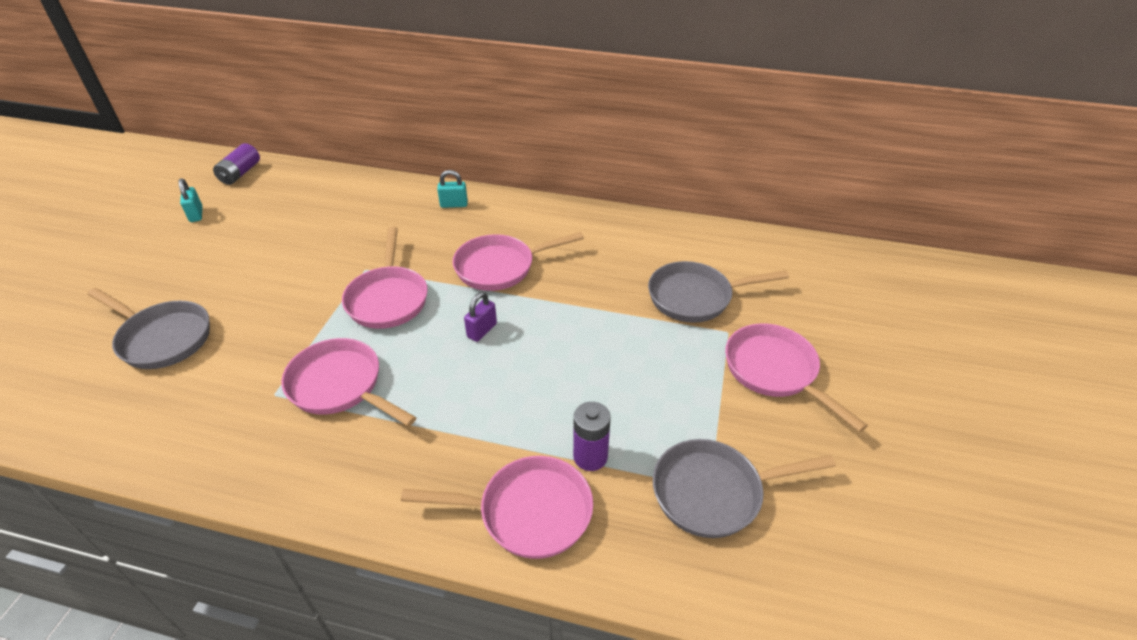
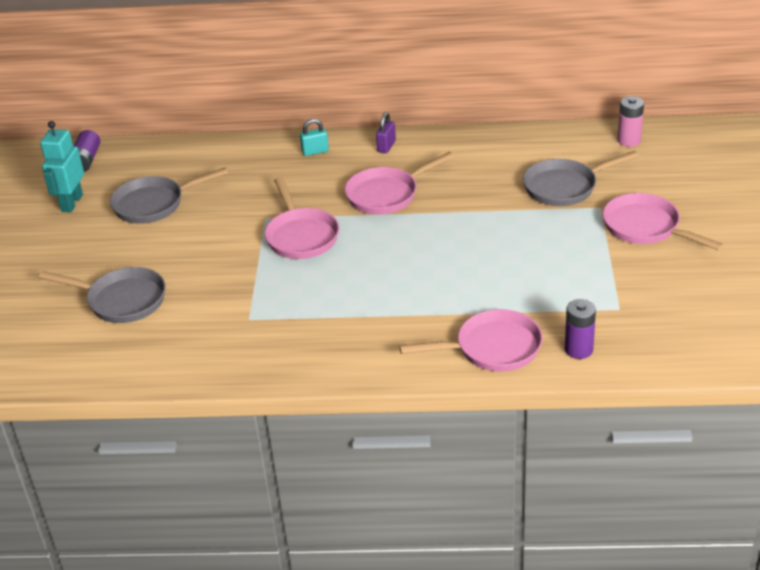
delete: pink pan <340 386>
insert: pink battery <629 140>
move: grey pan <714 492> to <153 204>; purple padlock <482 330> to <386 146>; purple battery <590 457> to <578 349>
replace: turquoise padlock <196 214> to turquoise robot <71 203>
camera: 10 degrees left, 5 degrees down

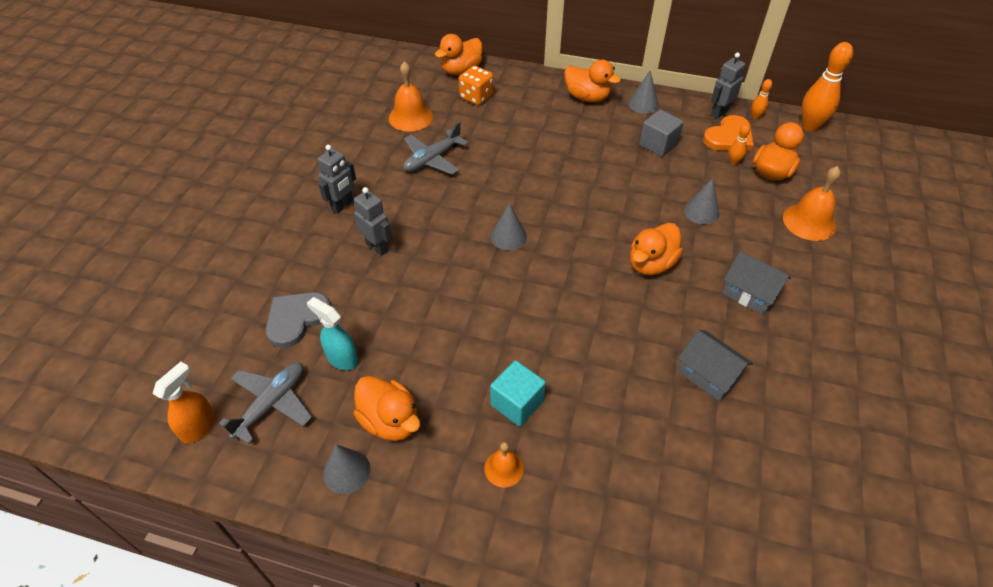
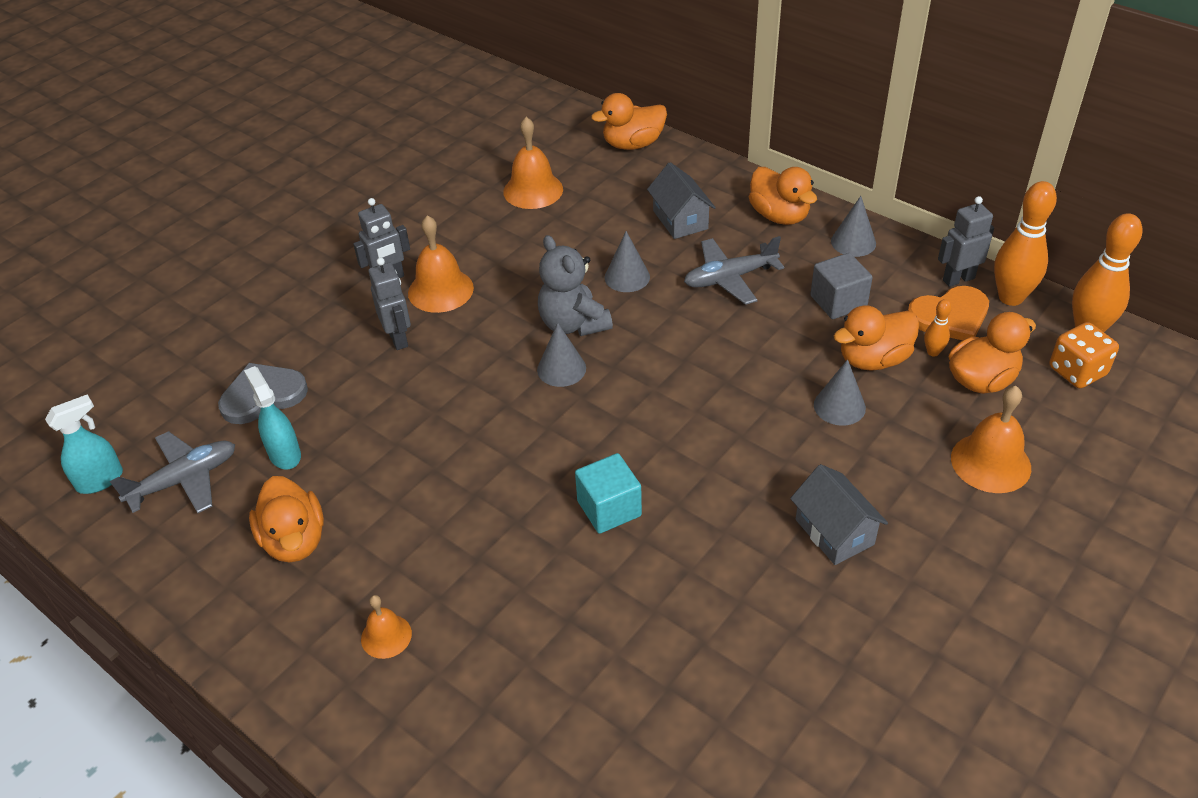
insert: orange bell <440 290>; grey teddy bear <573 324>
move: turquoise cube <517 403> to <609 508>; grey cone <346 471> to <627 277>; grey house <708 375> to <680 220>; grey plane <432 159> to <729 278>; orange duck <651 264> to <873 359>; orange dice <476 97> to <1077 371>
recolor: orange spray bottle <199 427> to turquoise spray bottle <101 480>
resize: orange bowling pin <755 117> = <1010 297> x2.10
camera: 25 degrees right, 5 degrees down

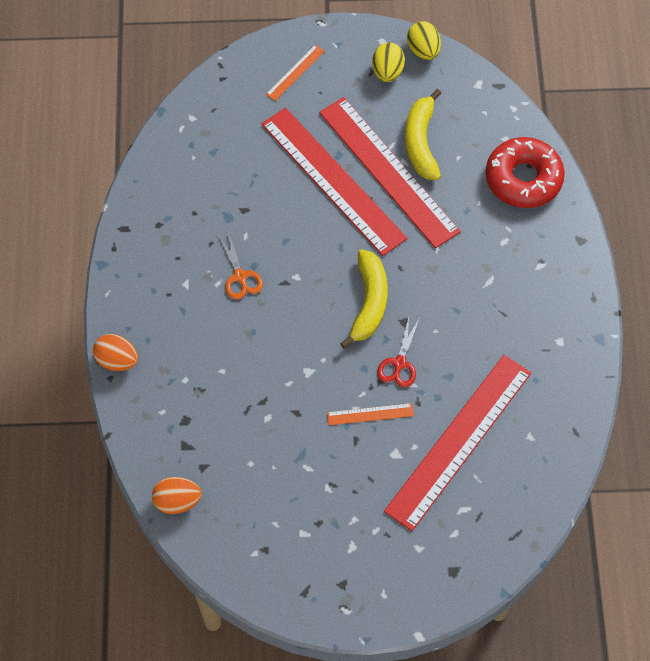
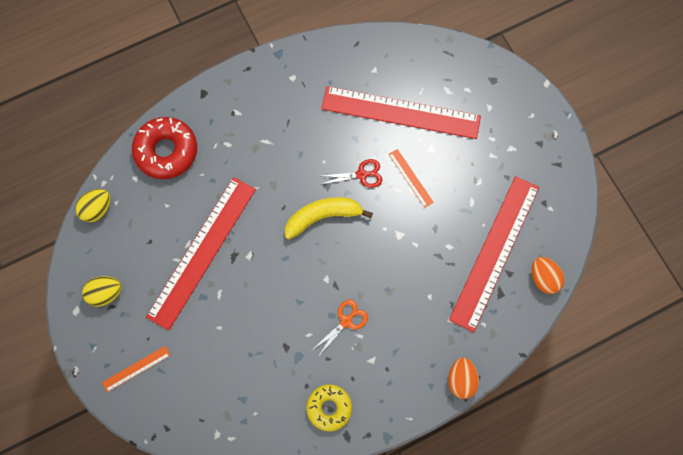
delete: yellow banana <421 142>
insert: yellow donut <329 408>
move: yellow egg <423 50> to <97 209>; red ruler <333 180> to <494 252>
rotate: orange ruler <295 72> = <136 368> 45 degrees counterclockwise
camera: 115 degrees left, 10 degrees up

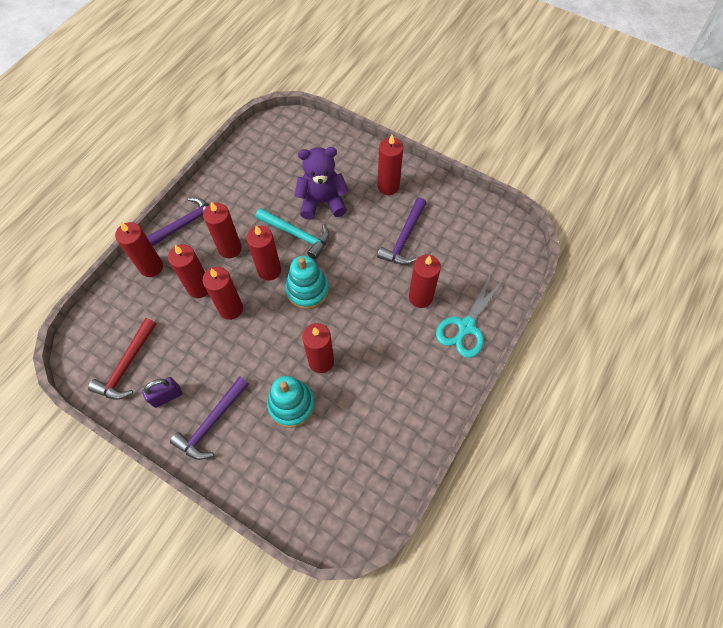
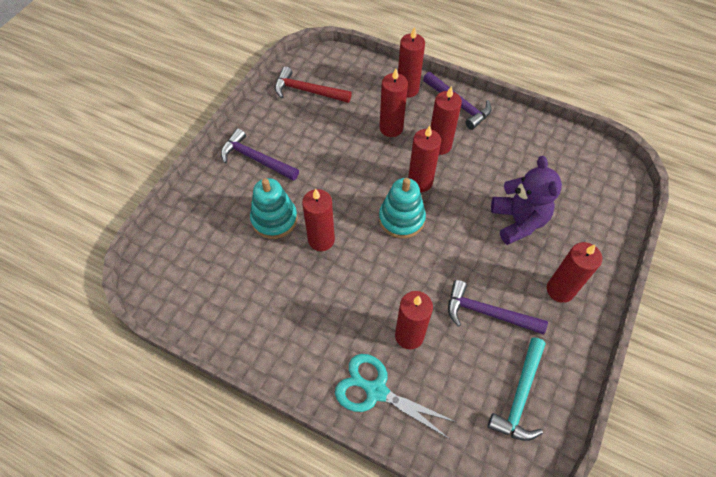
delete: purple padlock <167 396>; red candle <231 309>
move: turquoise hammer <297 235> to <519 396>
camera: 85 degrees right, 5 degrees down

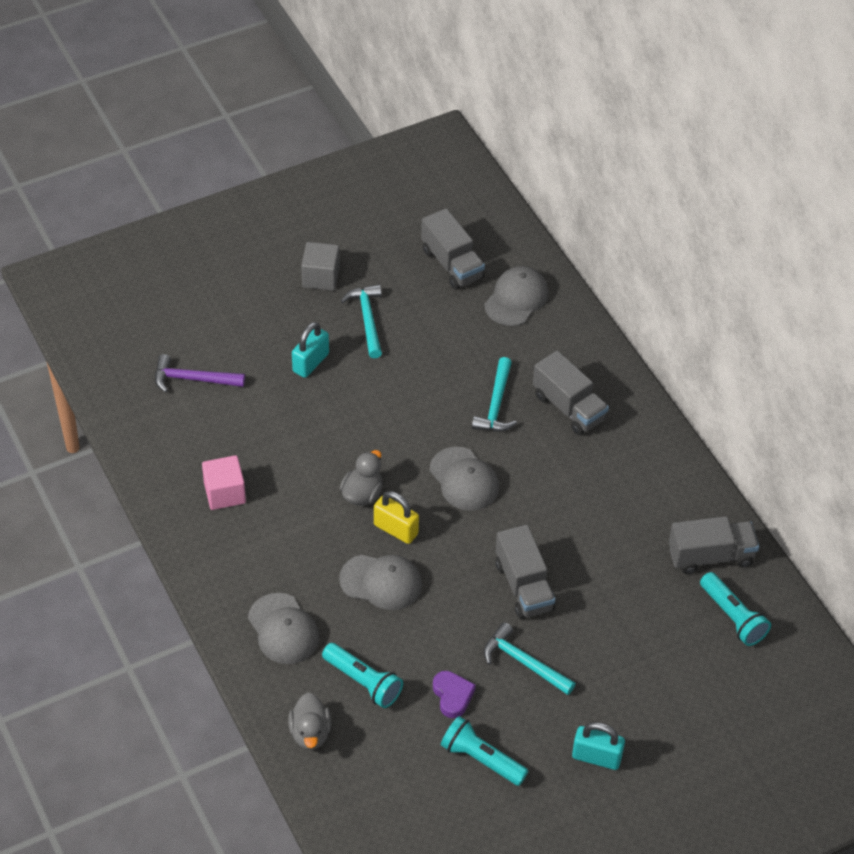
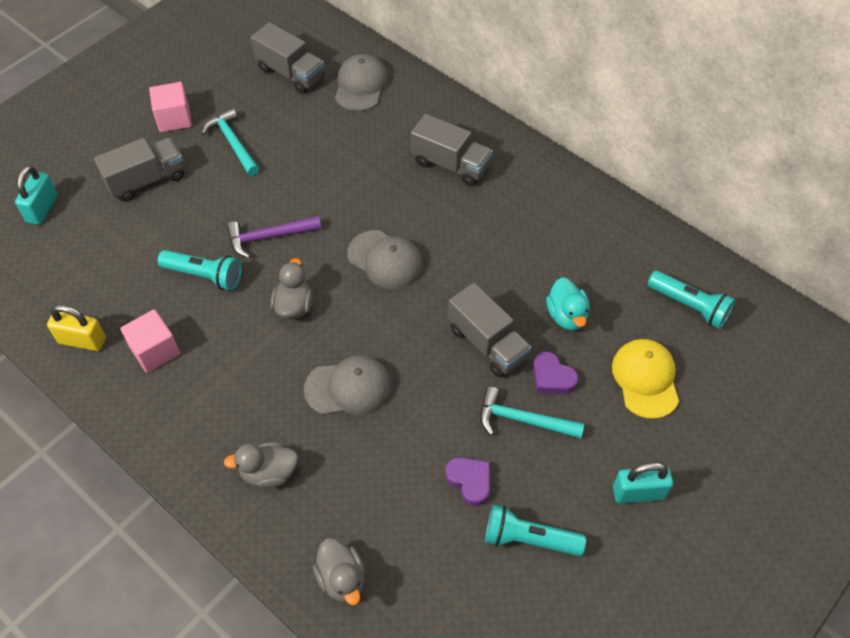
delete: turquoise hammer <496 404>
insert: purple heart <552 377>; turquoise duck <566 316>; yellow cap <645 379>
move: turquoise padlock <311 362> to <42 208>; yellow padlock <396 529> to <82 340>; grey truck <710 556> to <146 180>; turquoise flashlight <363 682> to <204 275>; purple hammer <193 379> to <269 237>
replace: grey cap <283 629> to grey duck <269 473>
recolor: grey cube <321 277> to pink cube <174 118>
camera: 20 degrees left, 5 degrees up

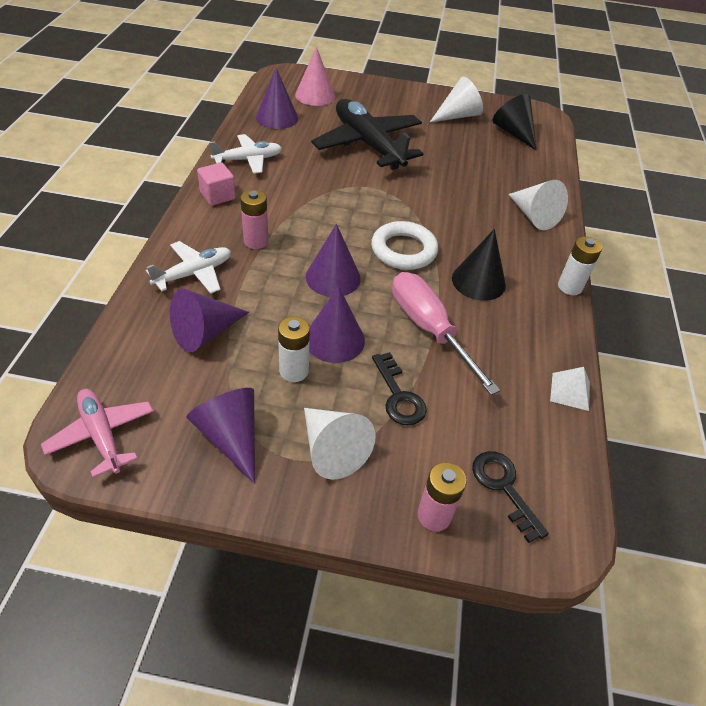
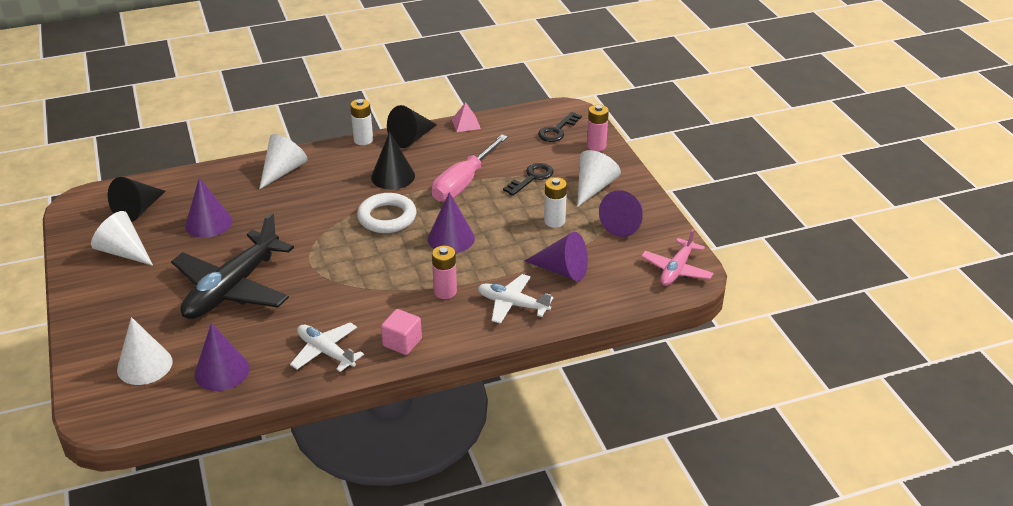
insert: black cone <411 138>
move: purple cone <334 339> to <208 223>
recolor: pink cone <315 95> to white cone <144 365>; white pyramid <570 391> to pink pyramid <466 124>
camera: 115 degrees left, 10 degrees down

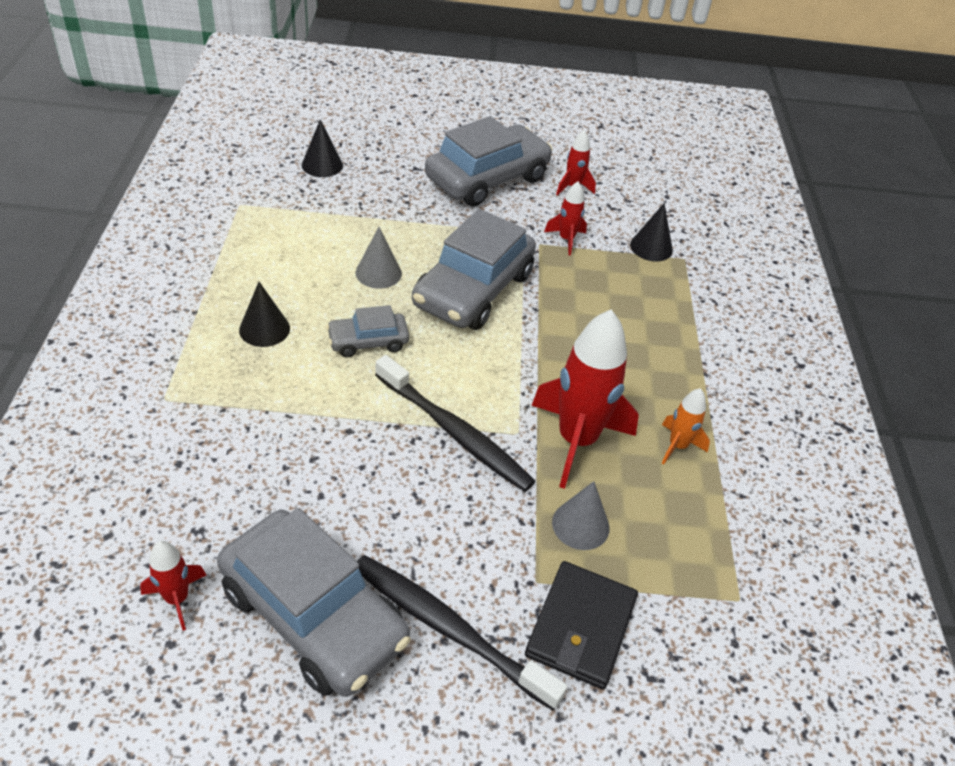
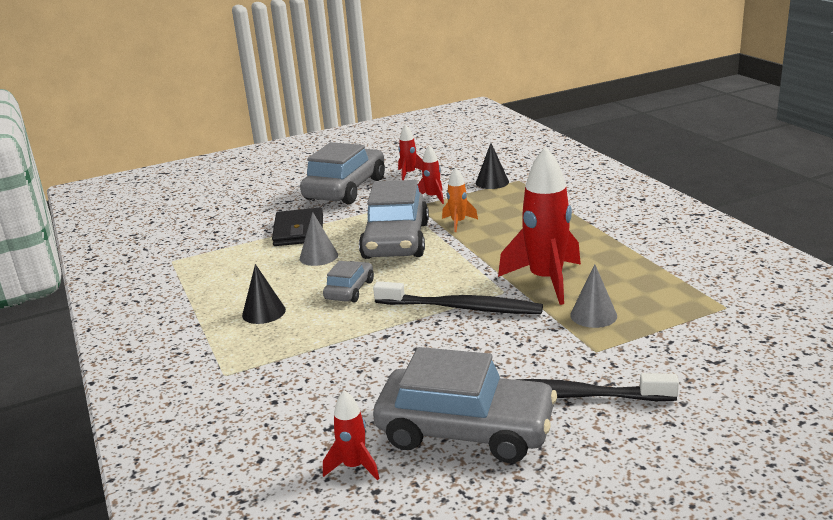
delete: black cone <322 165>
move: black wallet <580 627> to <299 231>; orange rocket <677 446> to <458 223>
rotate: grey car <368 341> = <349 290> 150 degrees clockwise
camera: 20 degrees left, 20 degrees down

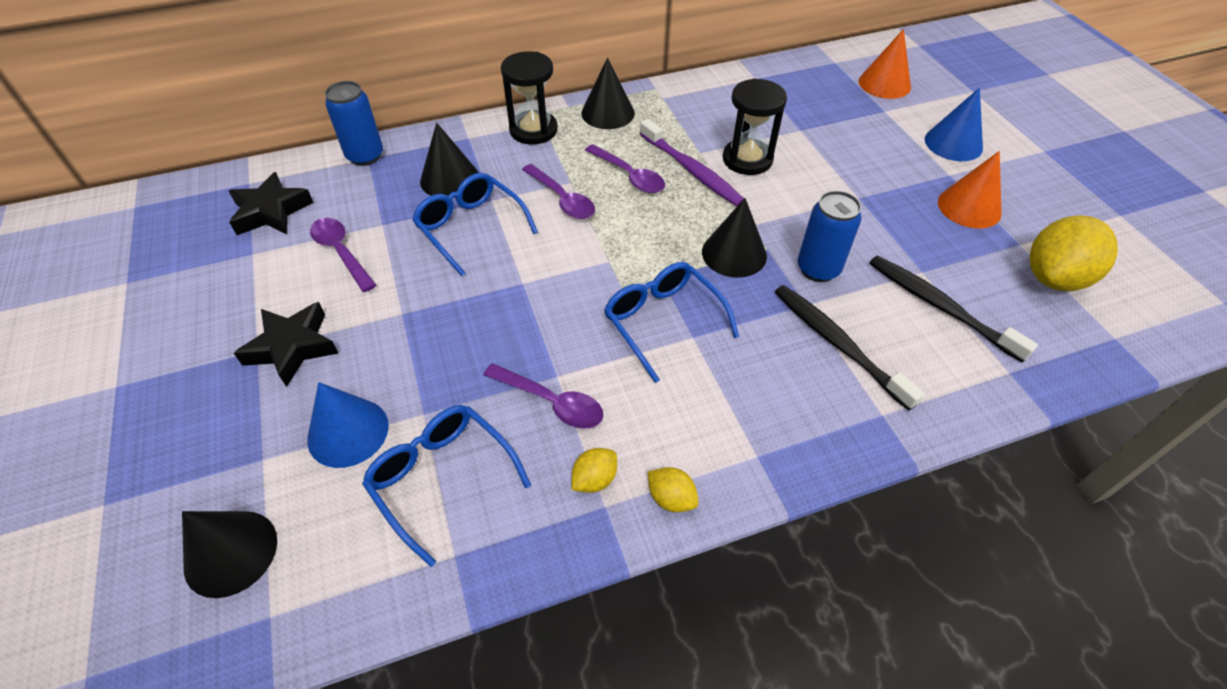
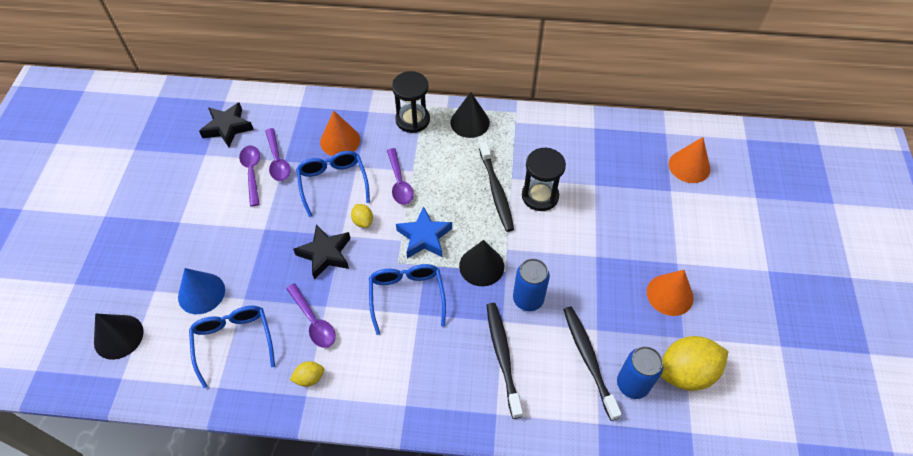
delete: blue cone <953 143>
insert: blue star <424 237>
move: purple spoon <629 176> to <277 160>; black star <292 347> to <325 254>; yellow lemon <671 498> to <363 221>; blue can <365 156> to <632 384>
recolor: black cone <449 179> to orange cone <340 140>; purple toothbrush <691 170> to black toothbrush <496 190>
camera: 25 degrees right, 5 degrees up

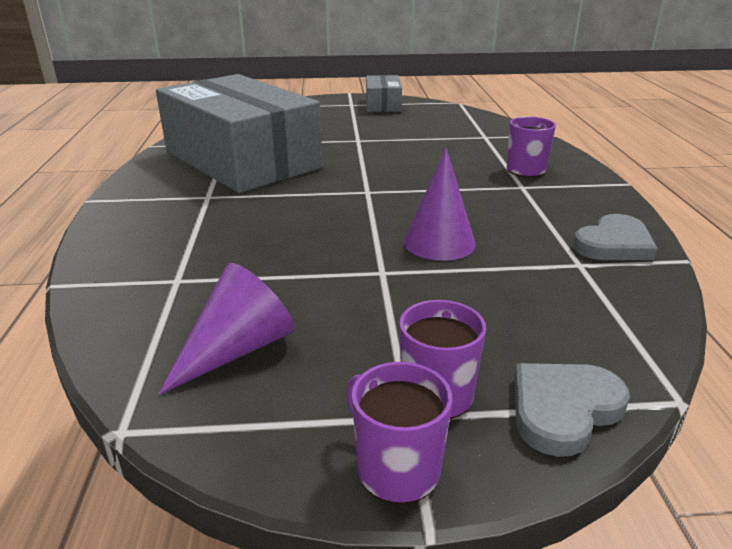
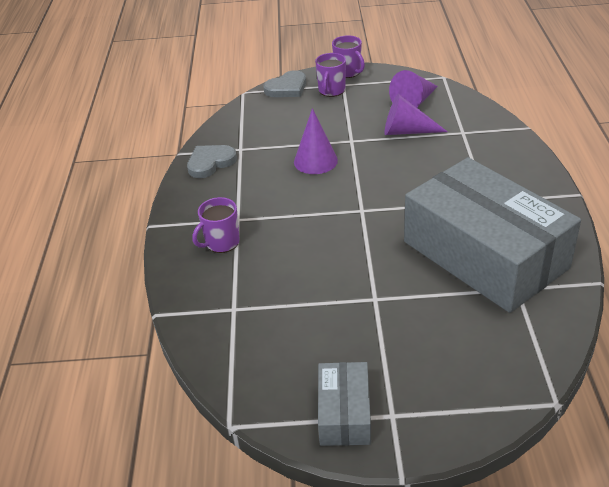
insert: purple cone <406 131>
camera: 175 degrees left, 10 degrees up

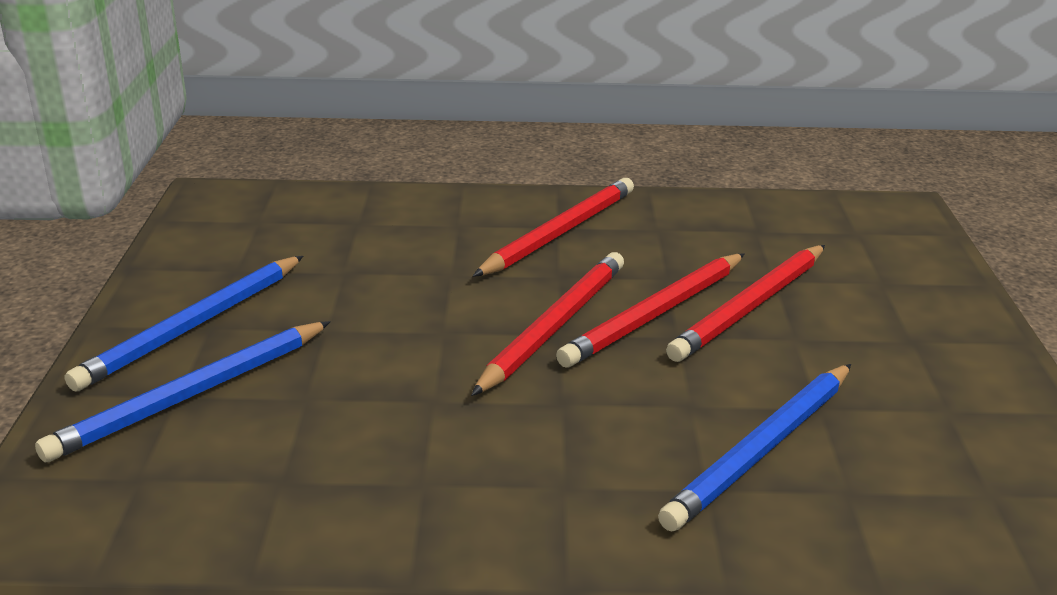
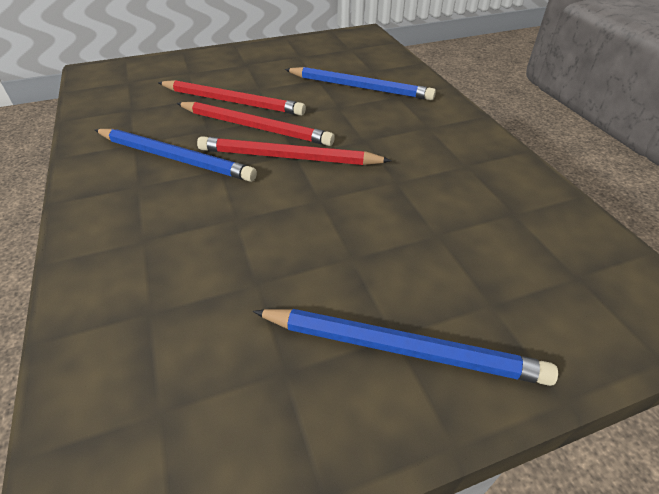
delete: red pencil <559 233>
move: blue pencil <192 394> to <174 158>
camera: 110 degrees left, 15 degrees up

